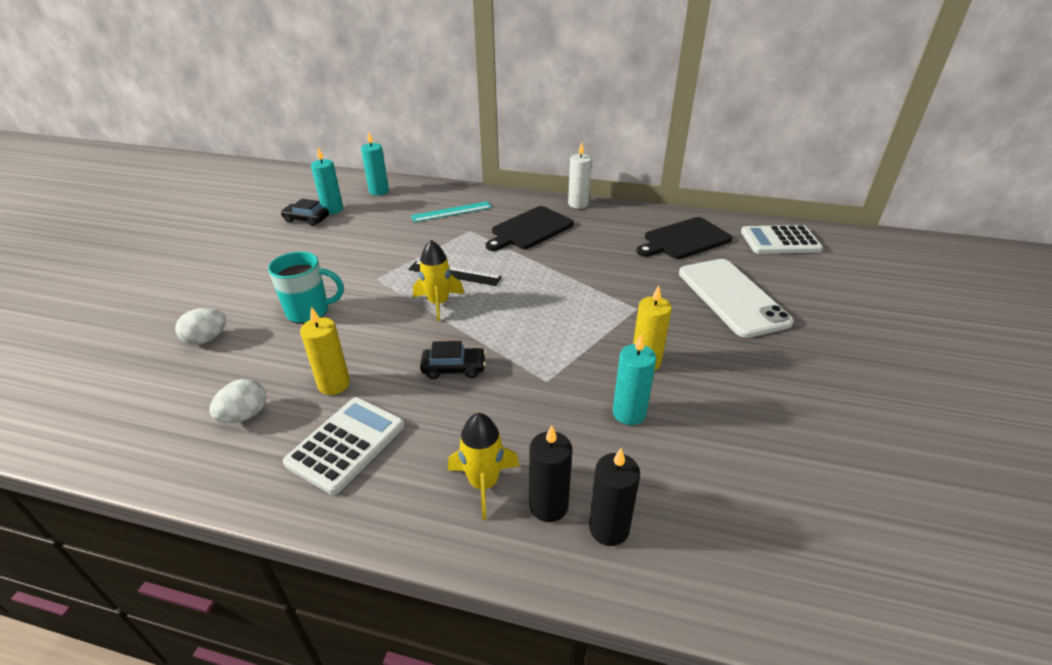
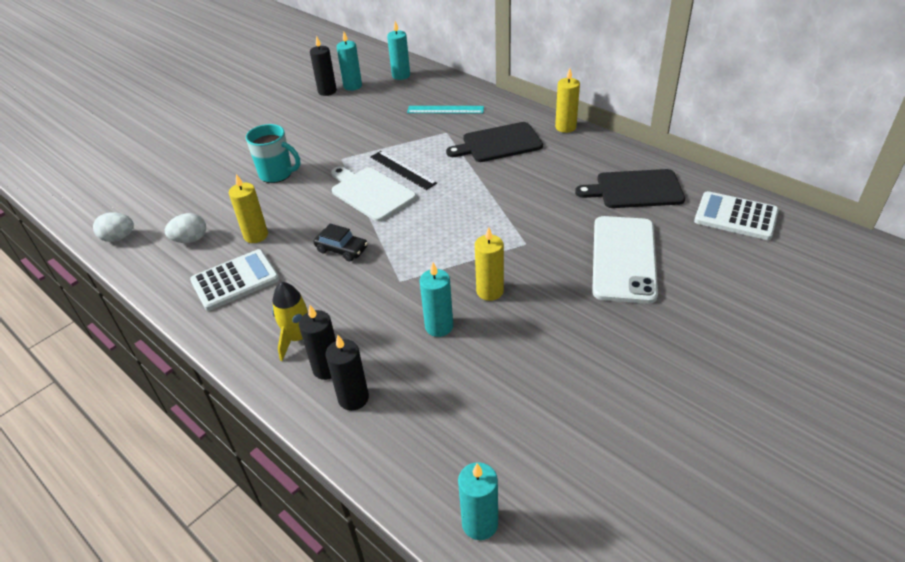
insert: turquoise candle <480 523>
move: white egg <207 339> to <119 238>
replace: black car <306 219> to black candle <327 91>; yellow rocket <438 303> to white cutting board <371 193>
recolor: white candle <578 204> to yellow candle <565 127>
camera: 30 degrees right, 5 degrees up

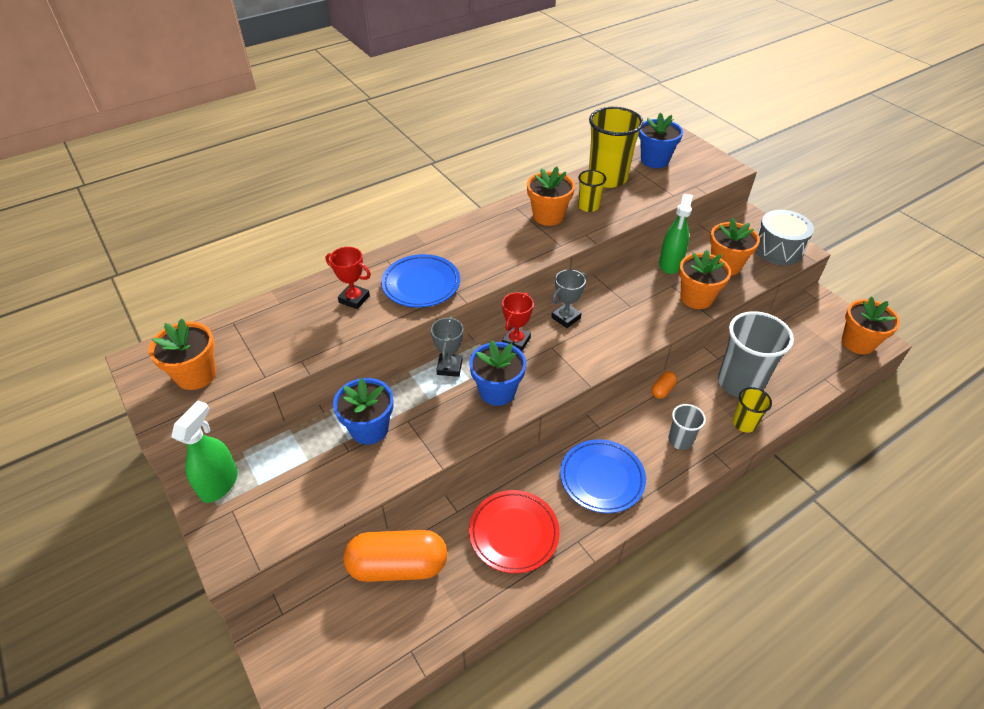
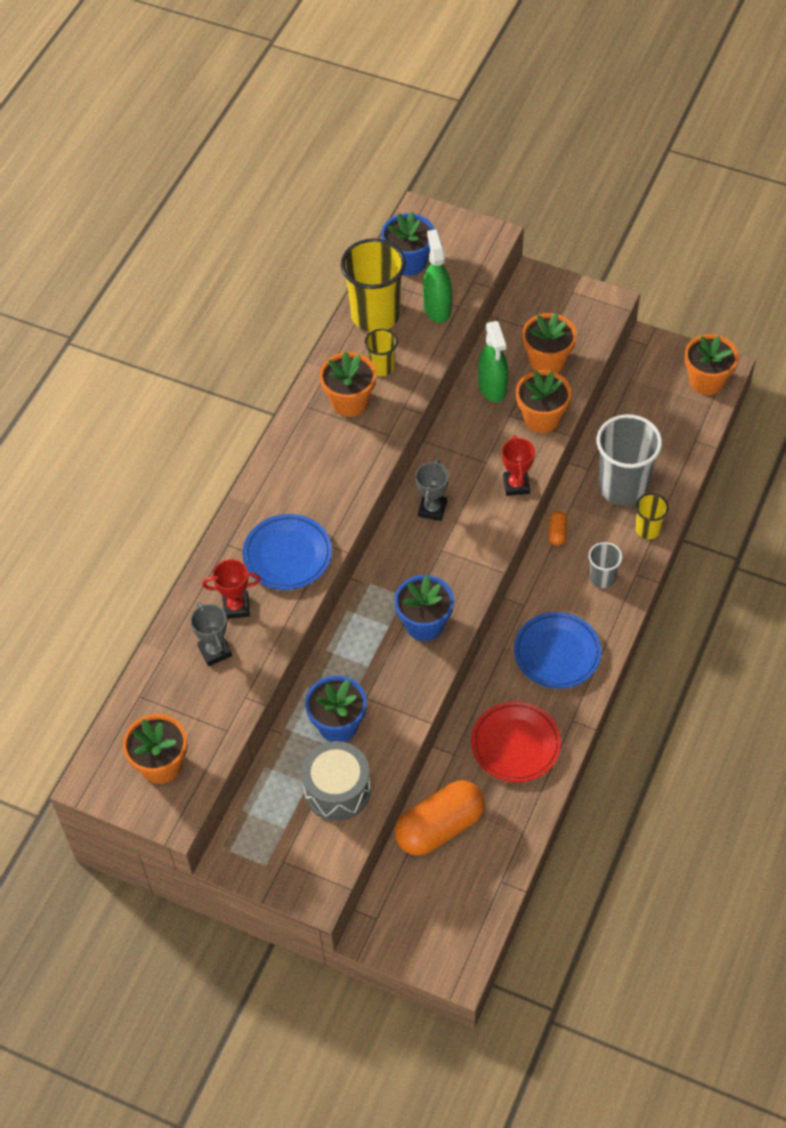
move: grey trophy <449 367> to <215 651>; grey drum <778 249> to <337 790>; green spray bottle <219 484> to <437 308>; red trophy <516 341> to <516 485>
camera: 30 degrees left, 10 degrees up

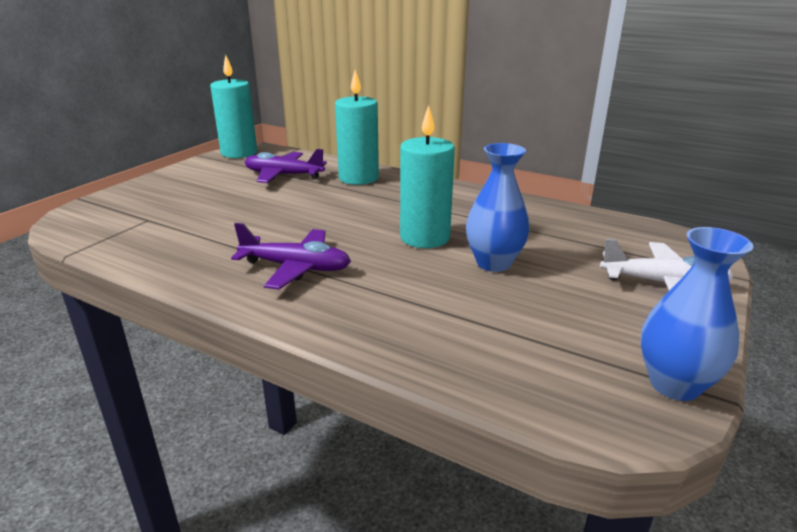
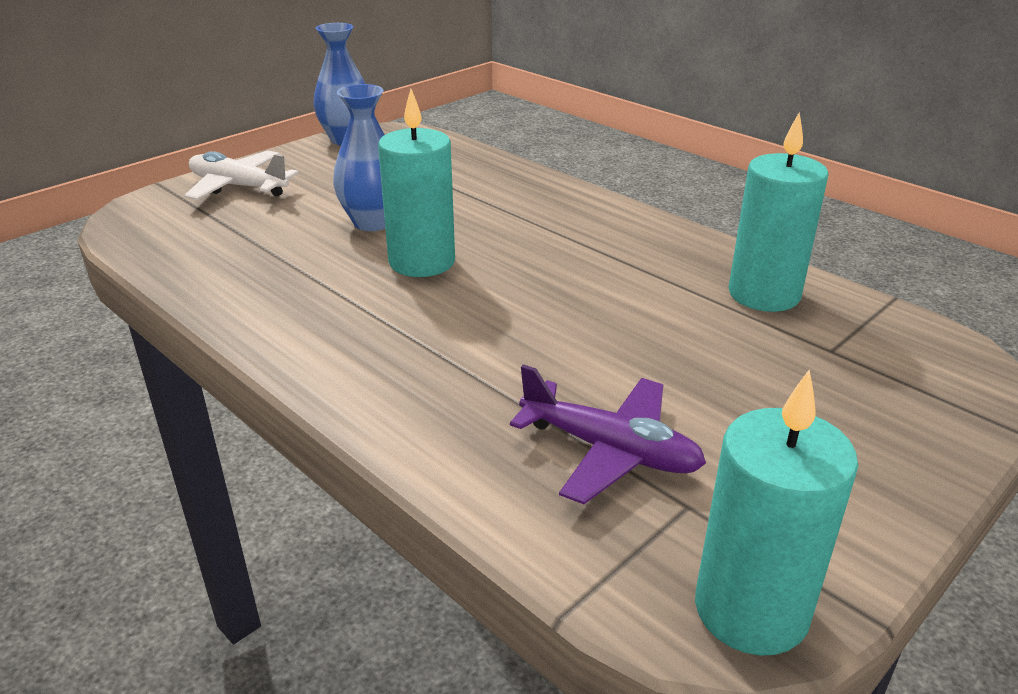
delete: purple plane <296 267>
move: turquoise candle <358 178> to <764 294>
camera: 165 degrees left, 5 degrees up

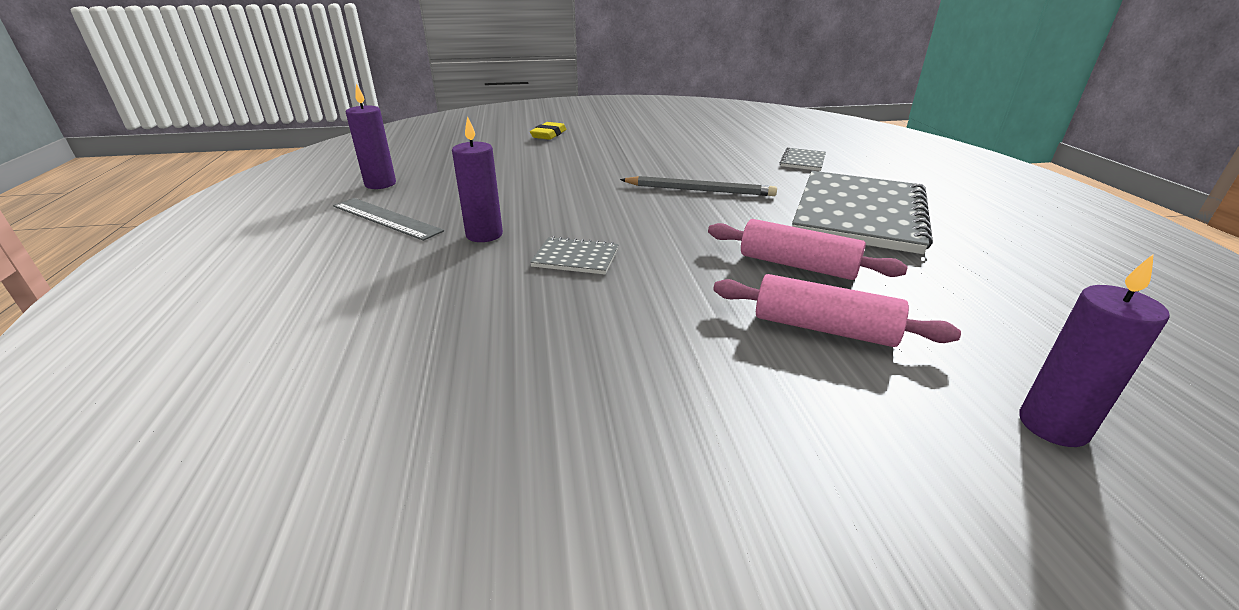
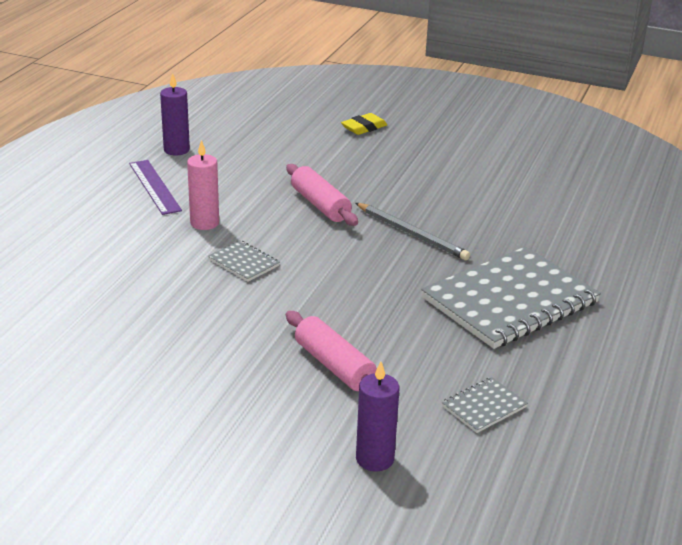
move: pink rolling pin <797 265> to <320 205>; grey notebook <802 161> to <484 406>
recolor: grey ruler <386 218> to purple ruler <154 186>; purple candle <484 235> to pink candle <204 223>
camera: 30 degrees right, 0 degrees up

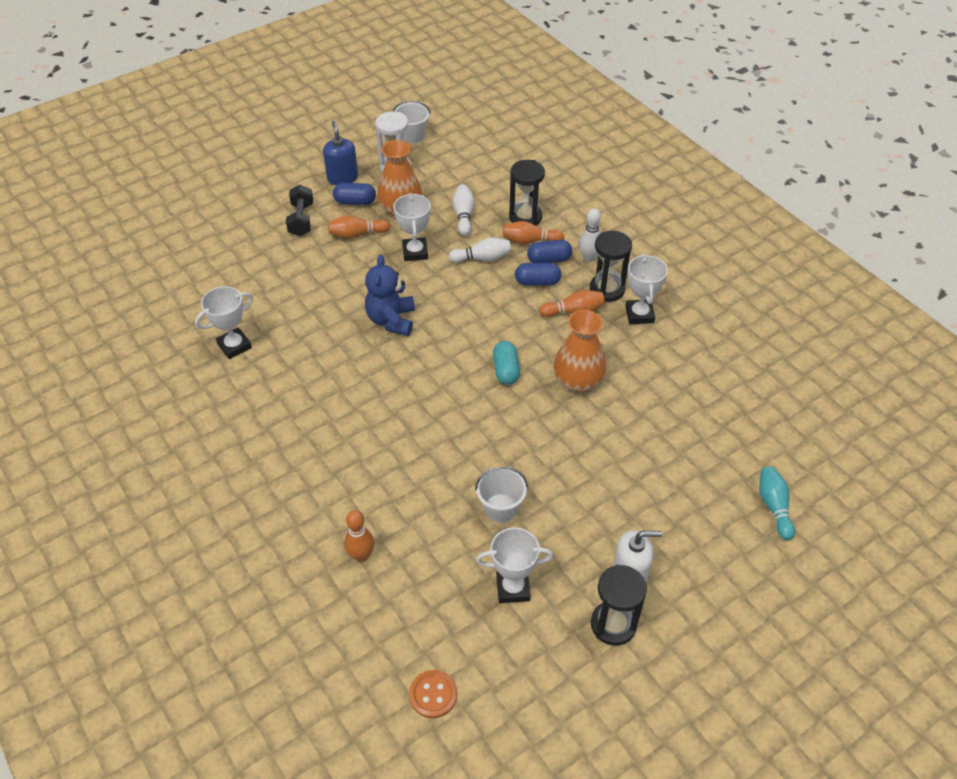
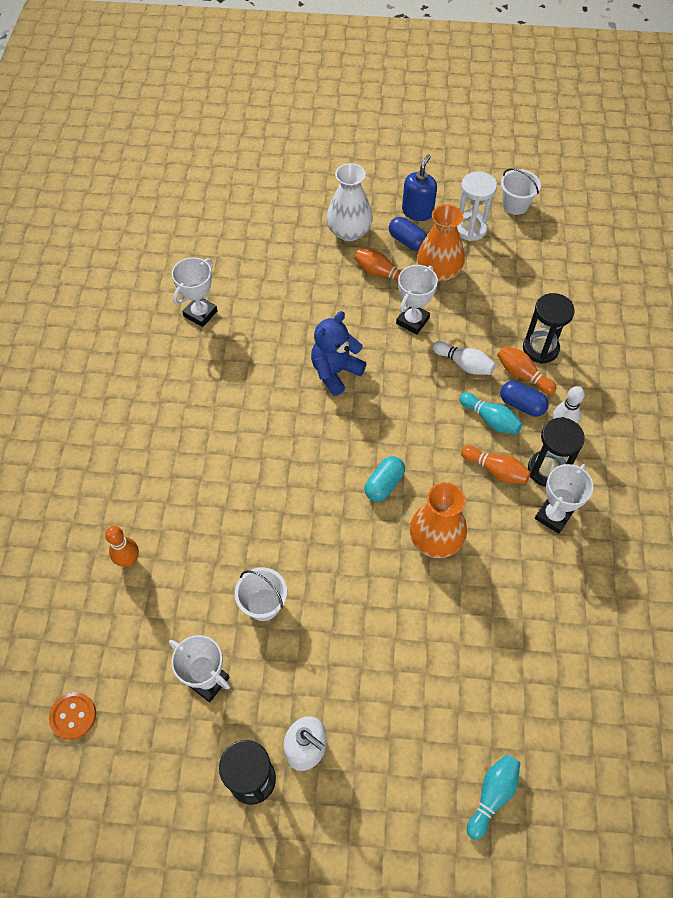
delete: white bowling pin <463 216>
replace: black dumbbell <301 220> to white vase <349 231>; blue capsule <537 282> to turquoise bowling pin <490 419>
rotate: white trophy <234 346> = <200 313> 60 degrees counterclockwise
camera: 40 degrees right, 10 degrees up

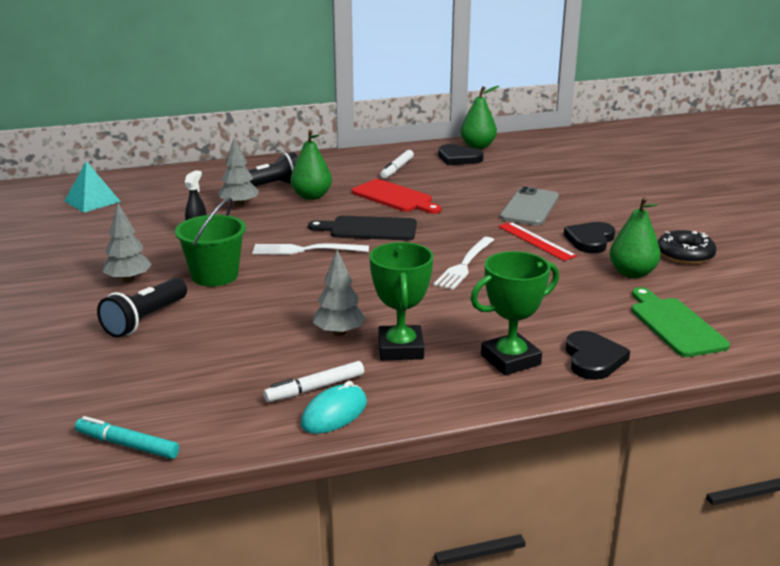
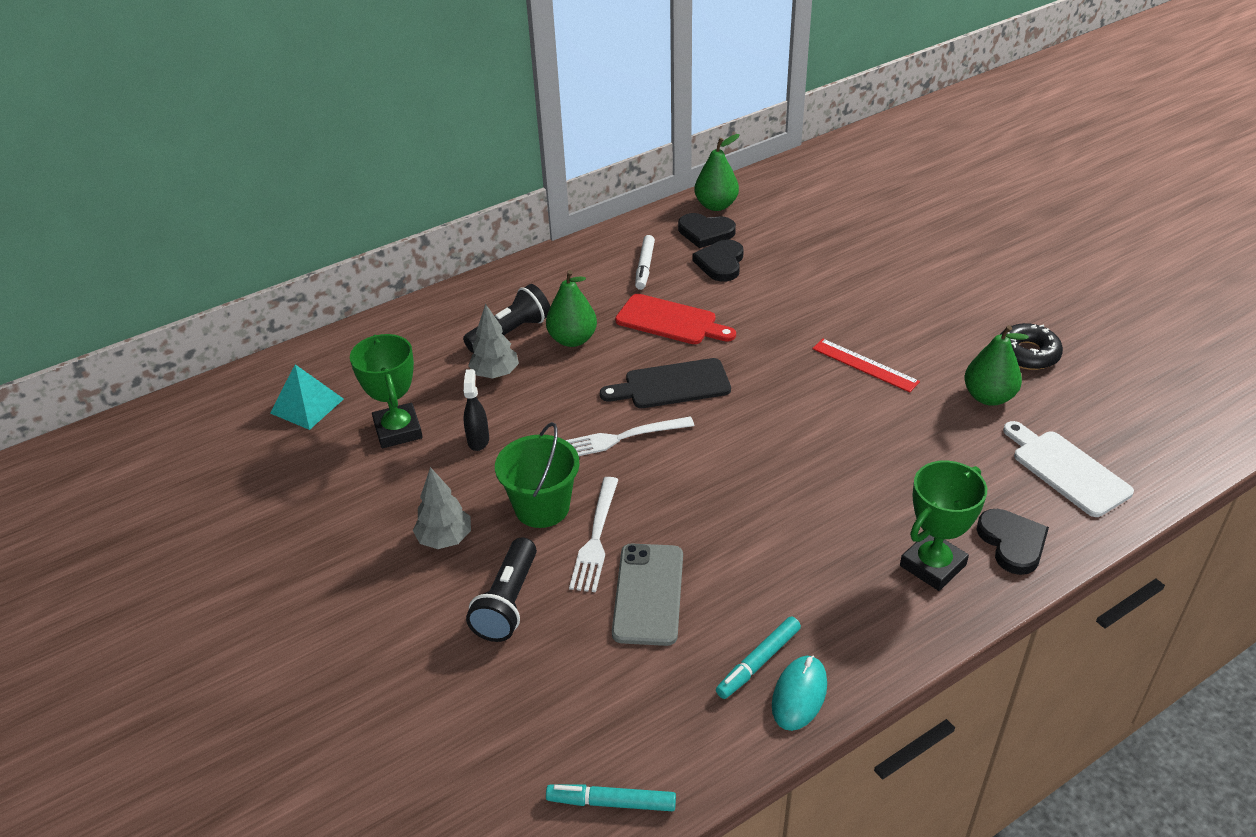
delete: grey tree <339 333>
move: green trophy <400 349> to <398 430>; white fork <464 265> to <596 539>; grey phone <529 207> to <648 594>; black heart <590 240> to <720 263>
recolor: white marker <316 388> to turquoise marker <759 662>; green cutting board <675 325> to white cutting board <1066 470>
camera: 15 degrees left, 15 degrees up

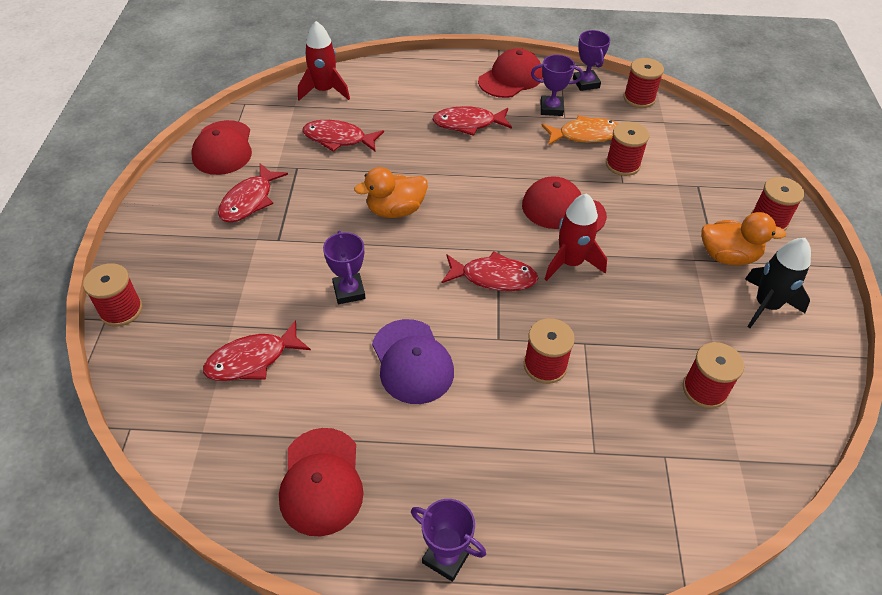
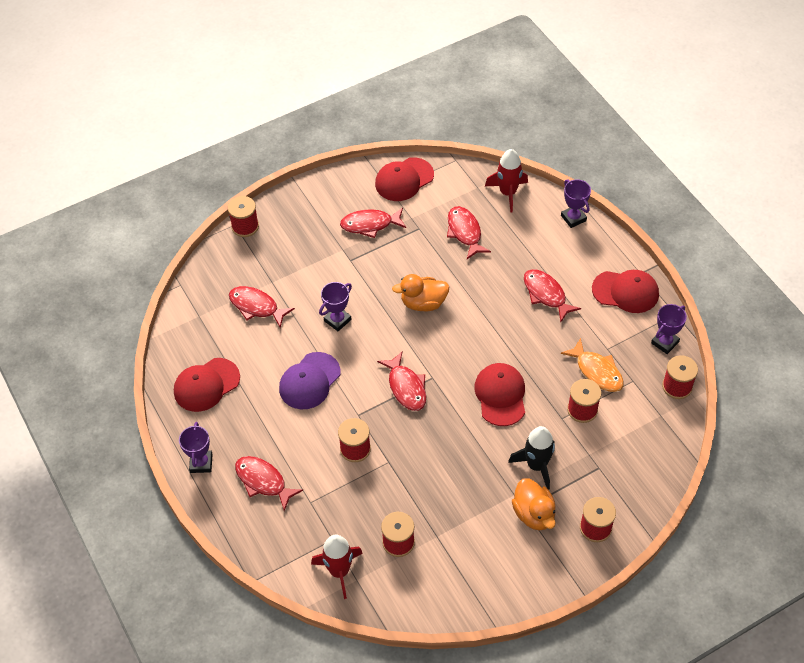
insert: red fish <263 481>
move: red rocket <570 263> to <339 571>; black rocket <766 305> to <536 465>; purple trophy <551 109> to <573 218>
rotate: orange duck <395 210> = <423 303> 45 degrees counterclockwise
camera: 60 degrees right, 5 degrees up

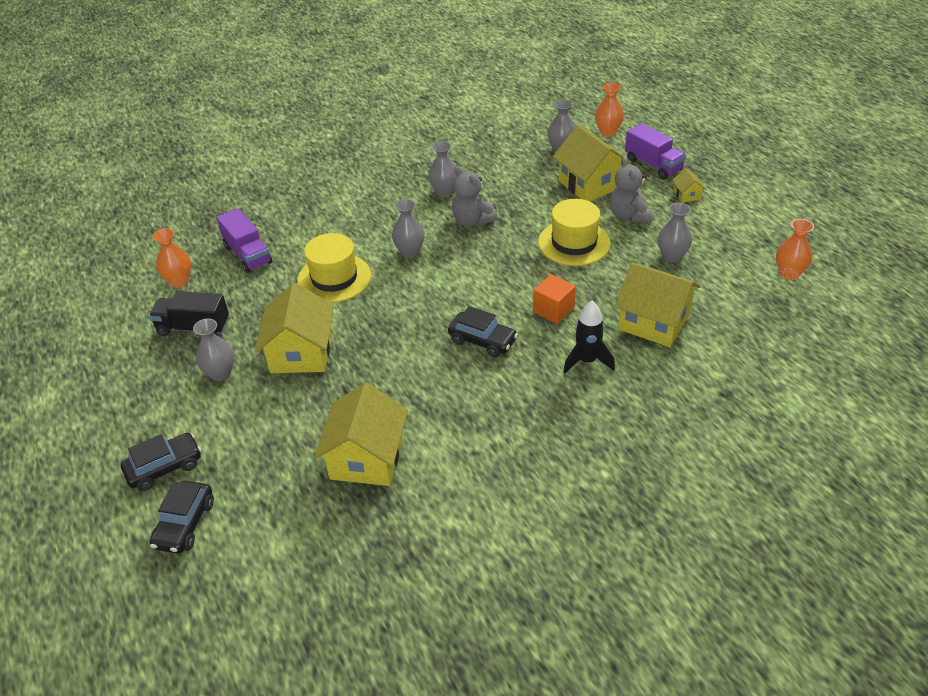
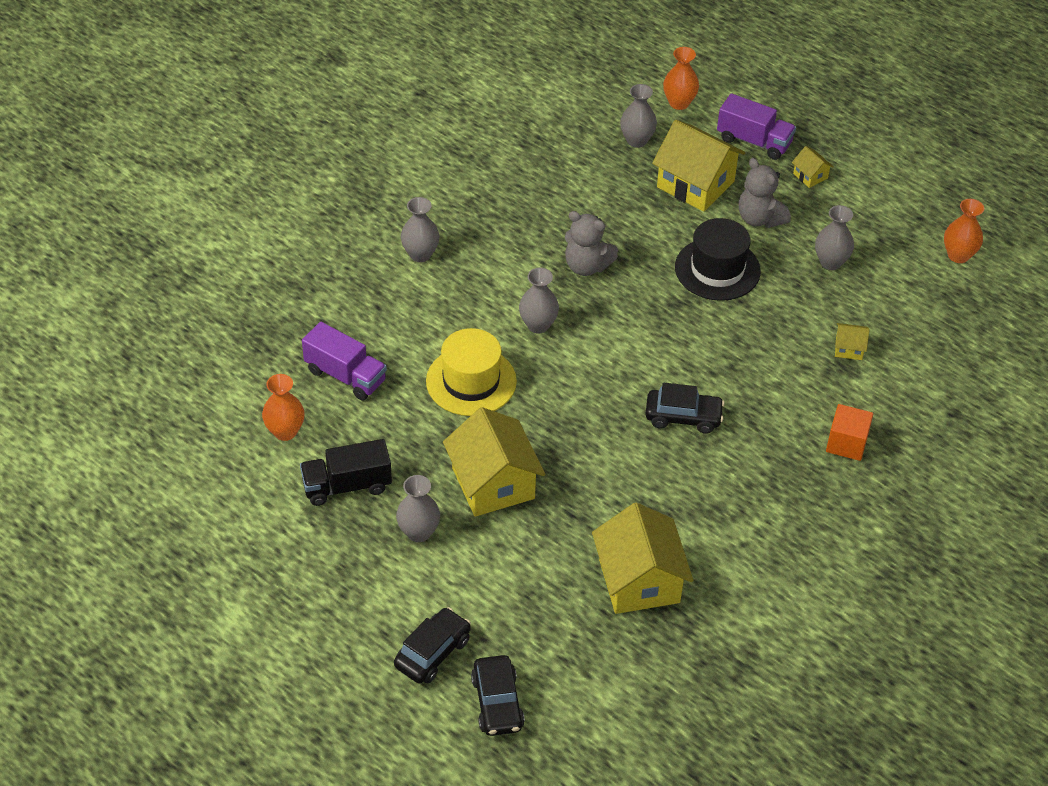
delete: black rocket <587 361>
move: grey vase <444 192> to <420 254>; orange cube <553 310> to <846 443>
recolor: yellow hat <574 243> to black hat <717 269>
resize: yellow house <654 322> = <848 348> x0.44
camera: 25 degrees left, 5 degrees up

